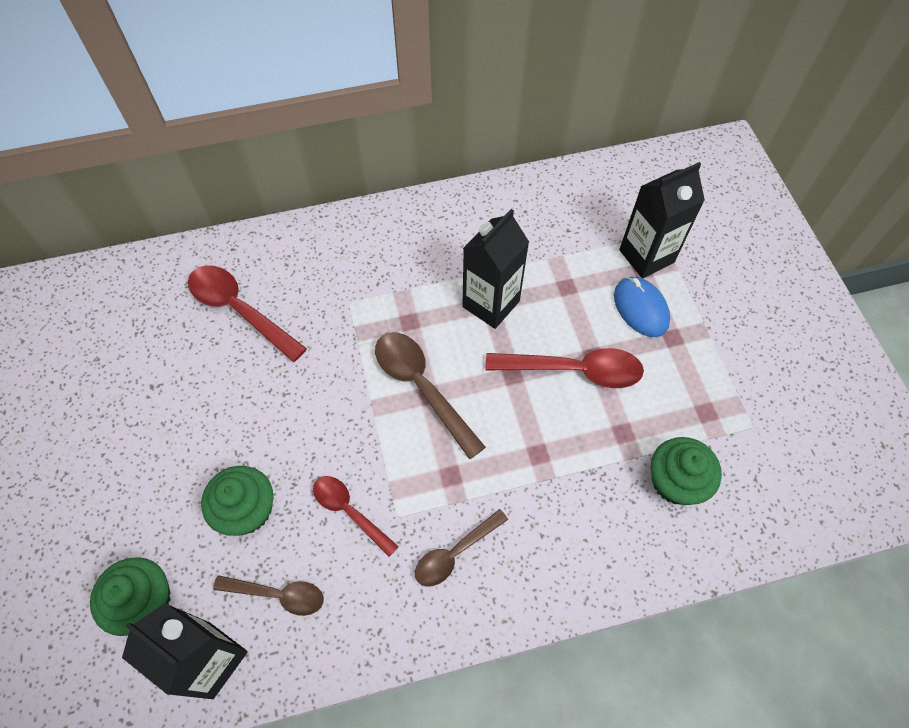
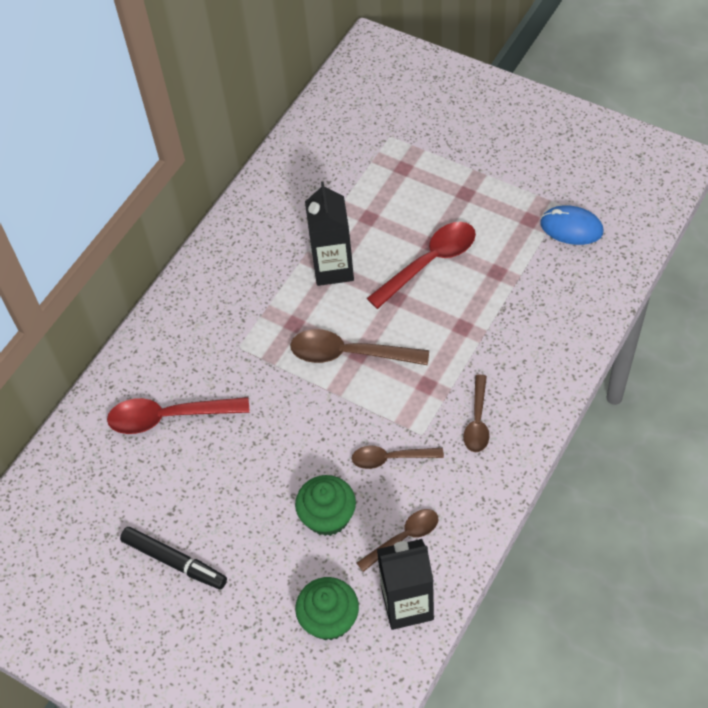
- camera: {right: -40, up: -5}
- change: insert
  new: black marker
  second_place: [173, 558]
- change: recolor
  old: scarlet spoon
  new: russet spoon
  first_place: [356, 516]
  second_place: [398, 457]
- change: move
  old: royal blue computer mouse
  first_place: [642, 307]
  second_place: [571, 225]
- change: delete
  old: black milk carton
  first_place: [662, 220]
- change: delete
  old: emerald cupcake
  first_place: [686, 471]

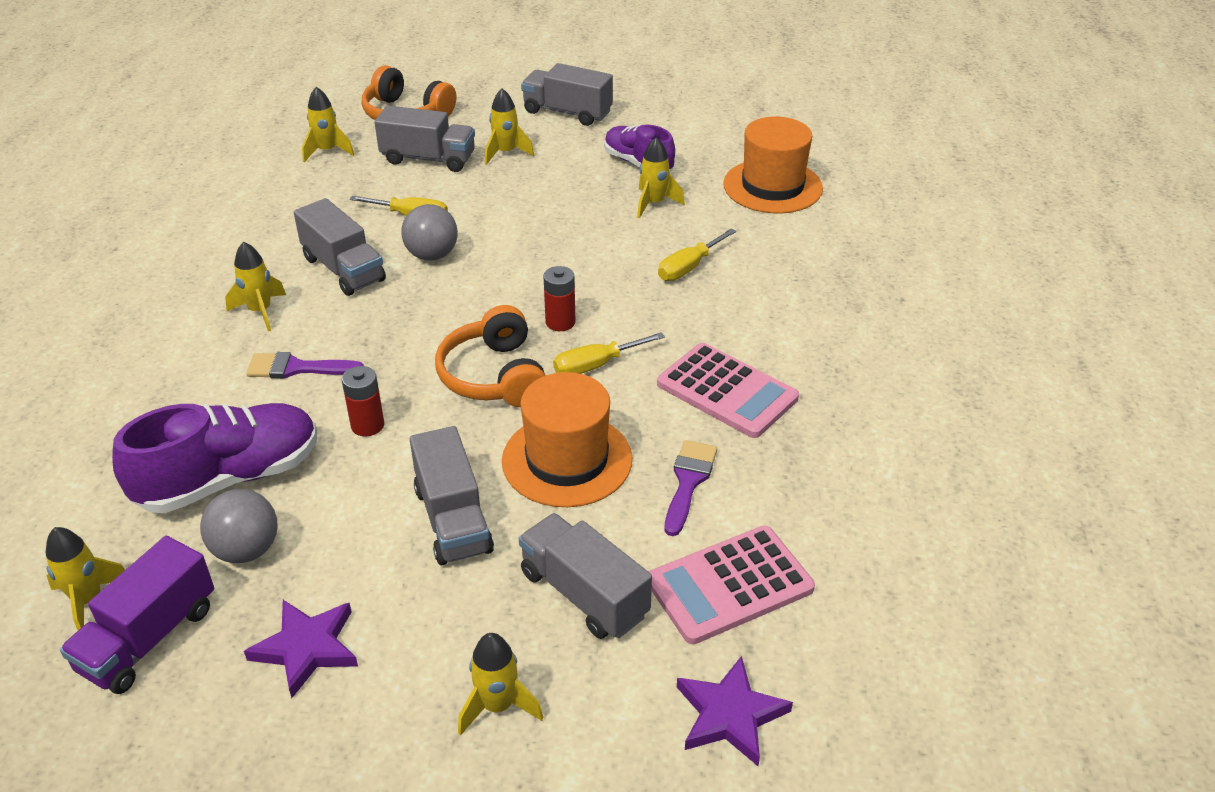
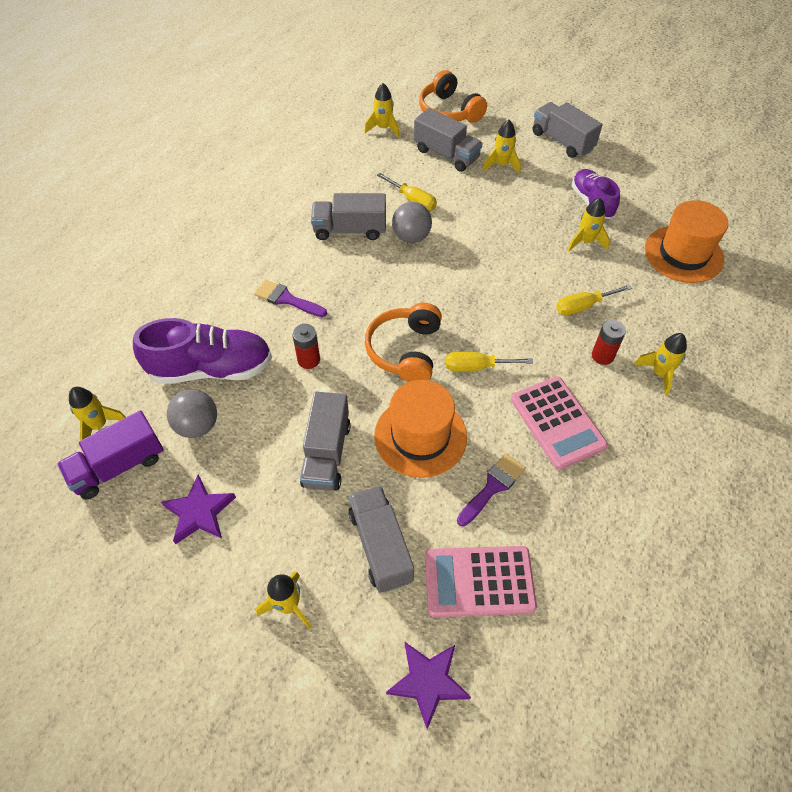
- camera: {right: 25, up: 15}
- change: rotate
  old: grey truck
  first_place: [340, 247]
  second_place: [348, 216]
  degrees: 105
- change: move
  old: scarlet battery
  first_place: [559, 298]
  second_place: [609, 342]
- change: move
  old: bright yellow toy rocket
  first_place: [255, 286]
  second_place: [660, 364]

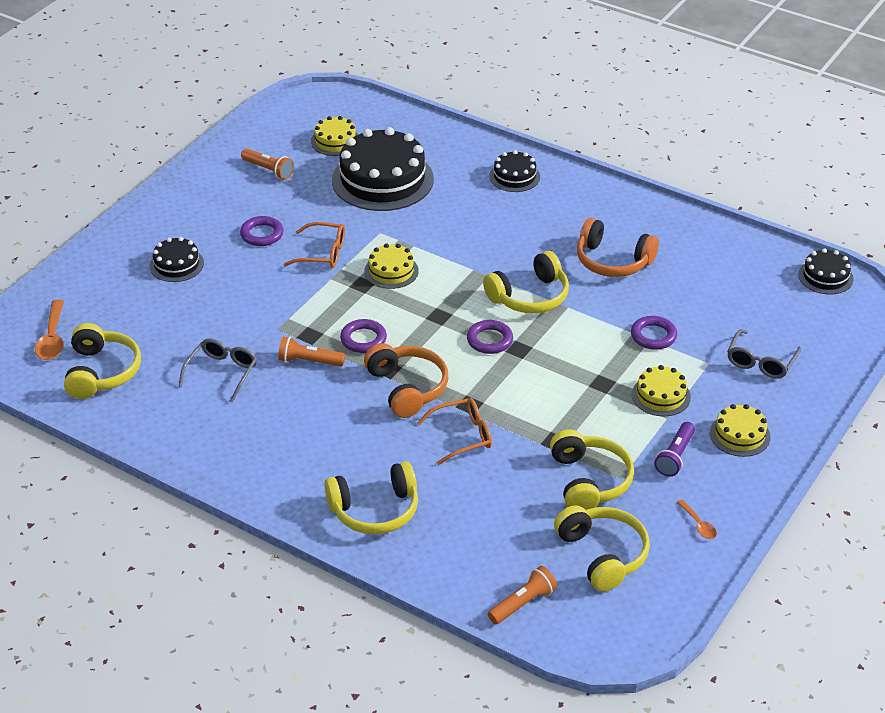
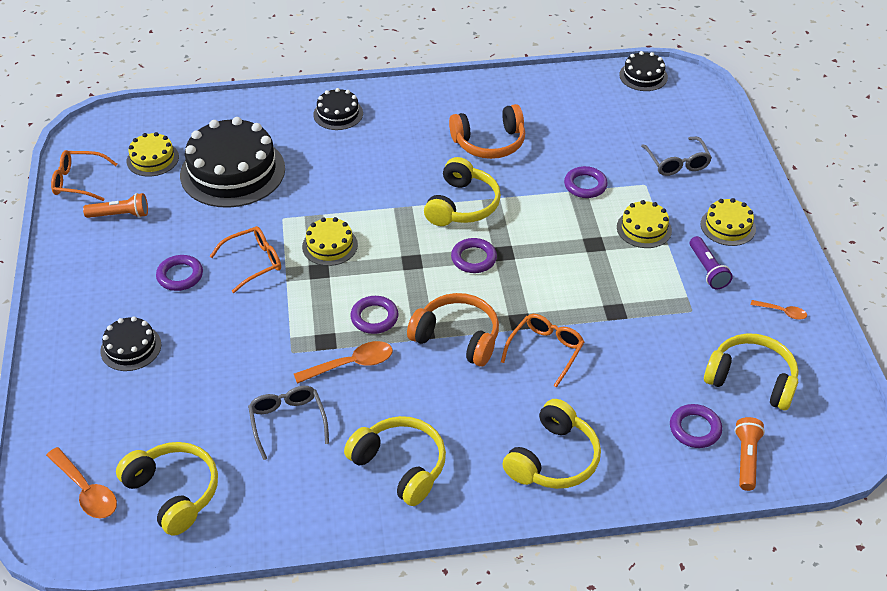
- camera: {right: -40, up: 5}
- change: insert
  new: orange eyeglasses
  second_place: [84, 175]
- change: replace
  old: orange torch
  new: orange spoon
  first_place: [311, 351]
  second_place: [343, 362]
- change: move
  old: bright yellow headphones
  first_place: [592, 470]
  second_place: [395, 461]
- change: insert
  new: violet torus
  second_place: [696, 426]

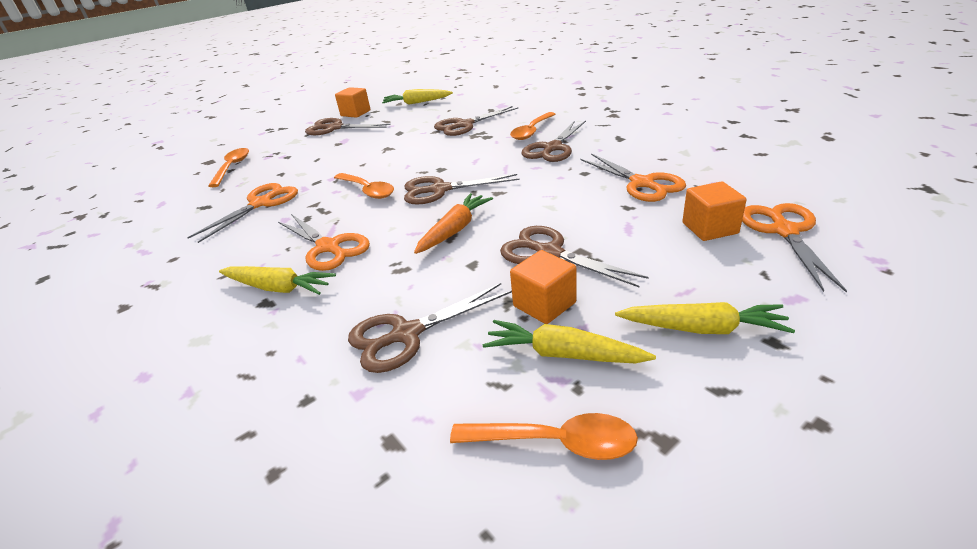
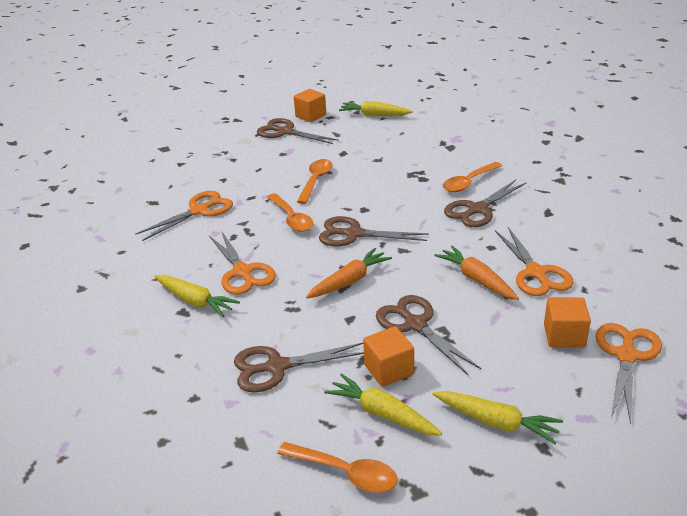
- camera: {right: 15, up: 0}
- change: move
  old: orange spoon
  first_place: [228, 167]
  second_place: [315, 181]
- change: insert
  new: orange toy carrot
  second_place: [476, 273]
- change: delete
  old: russet scissors
  first_place: [476, 121]

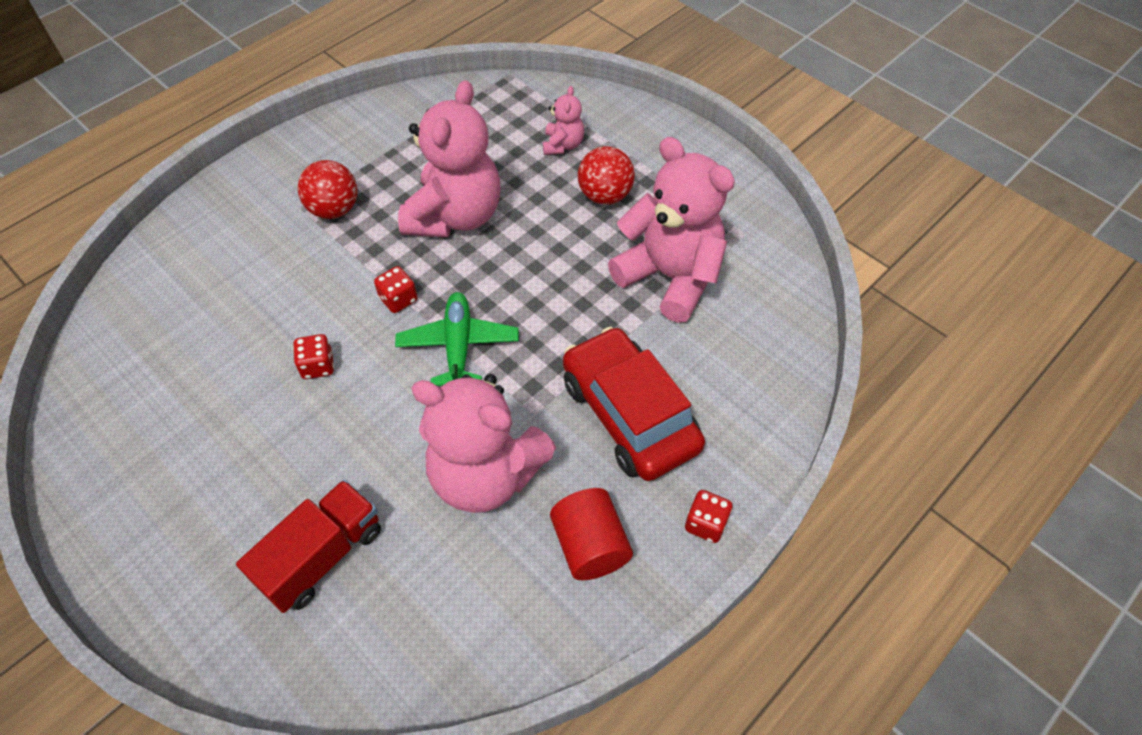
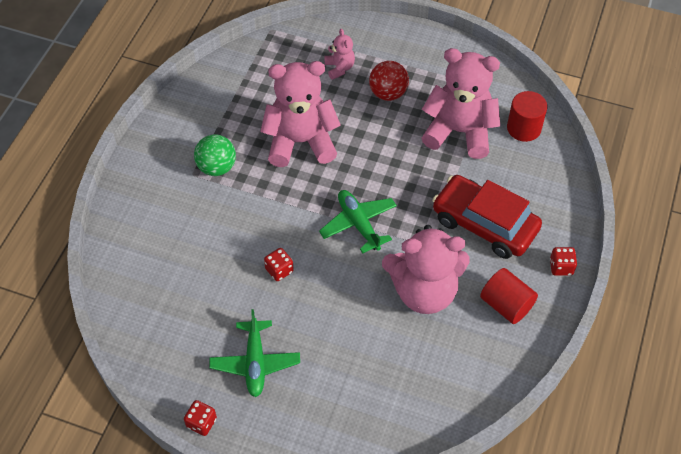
- camera: {right: -25, up: 0}
- change: move
  old: scarlet die
  first_place: [396, 289]
  second_place: [200, 418]
- change: recolor
  old: scarlet sphere
  new: emerald sphere
  first_place: [328, 189]
  second_place: [215, 155]
- change: insert
  new: emerald plane
  second_place: [254, 353]
- change: rotate
  old: rosy teddy
  first_place: [449, 159]
  second_place: [300, 114]
  degrees: -90
- change: insert
  new: scarlet solid cylinder
  second_place: [527, 116]
- change: delete
  old: scarlet truck
  first_place: [308, 546]

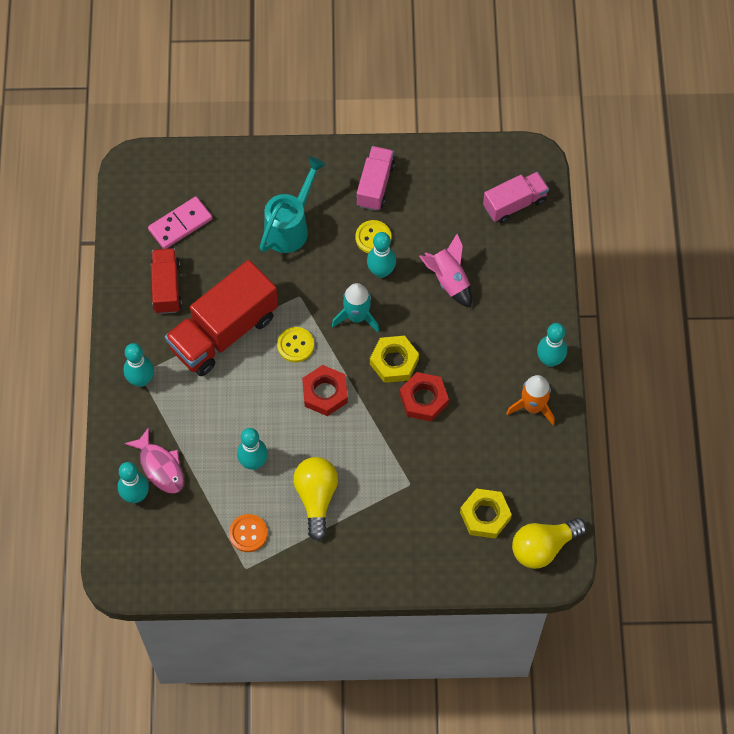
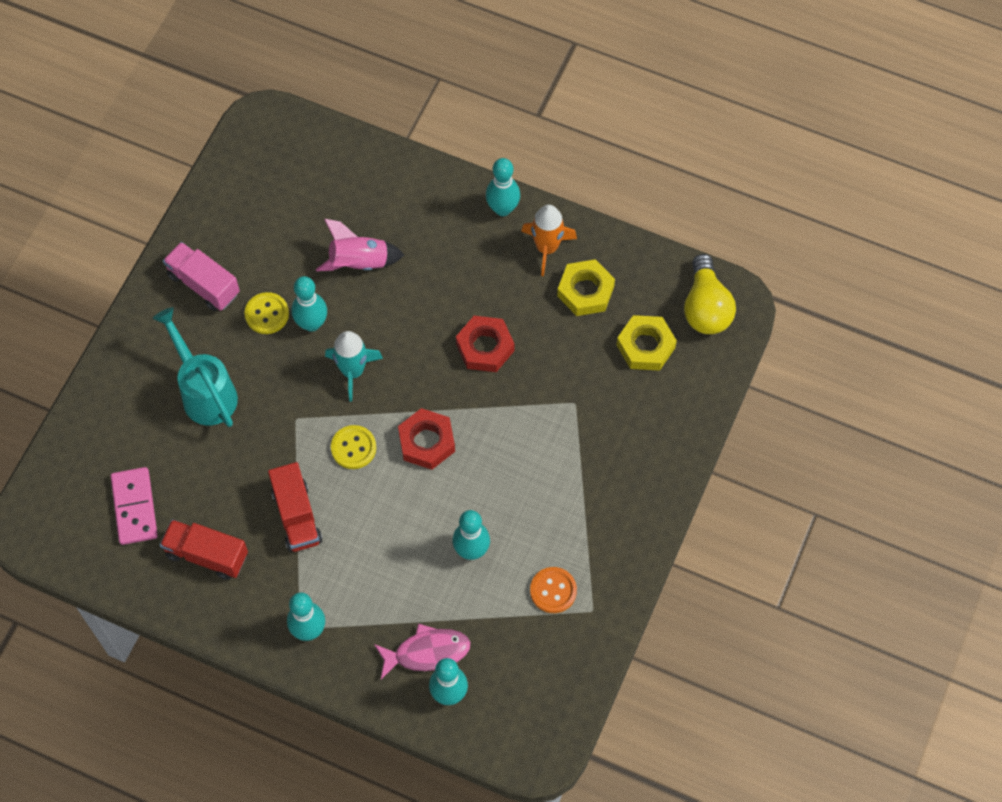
- camera: {right: -65, up: 0}
- change: resize
  old: scarlet truck
  first_place: [221, 318]
  second_place: [295, 507]
  factor: 0.57
- change: move
  old: bright yellow nut
  first_place: [394, 359]
  second_place: [586, 287]
- change: delete
  old: bright yellow lightbulb
  first_place: [315, 499]
- change: delete
  old: rosy truck
  first_place: [516, 197]

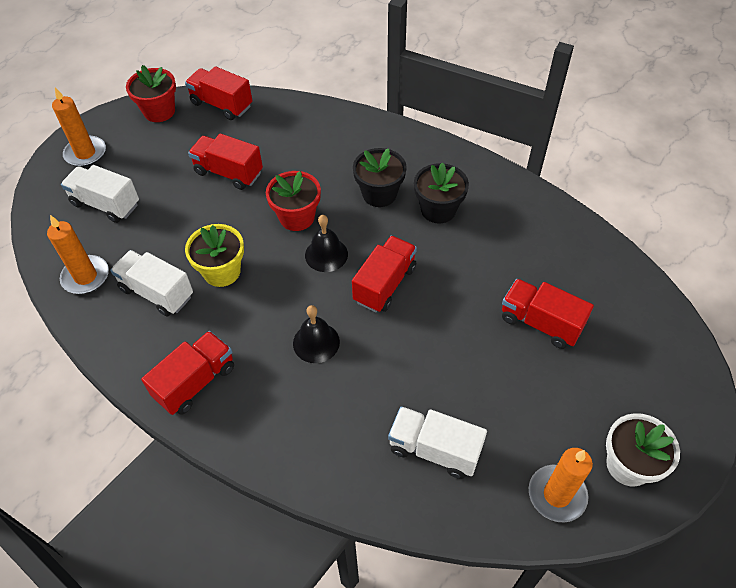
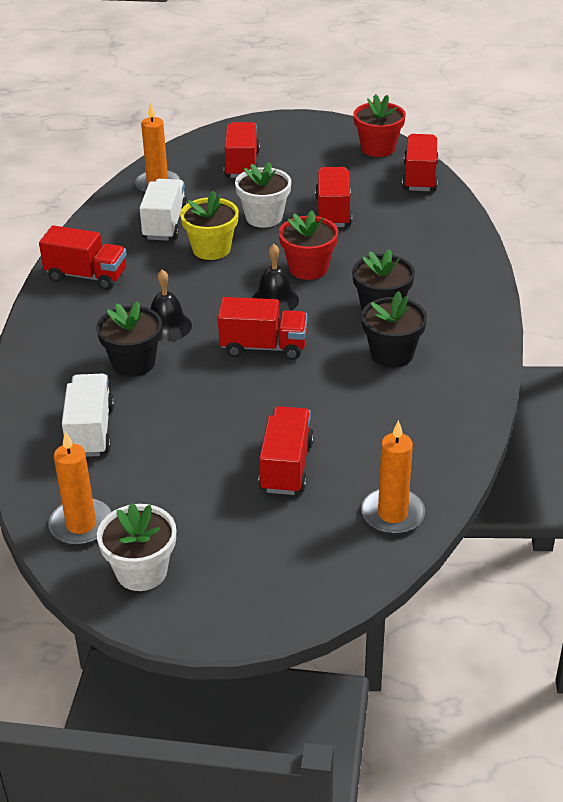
- camera: {right: 65, up: -15}
- change: insert
  new: black flower pot
  second_place: [129, 339]
- change: recolor
  old: white truck
  new: scarlet truck
  first_place: [100, 194]
  second_place: [242, 150]
- change: insert
  new: white flower pot
  second_place: [263, 195]
- change: move
  old: orange candle
  first_place: [79, 127]
  second_place: [393, 477]

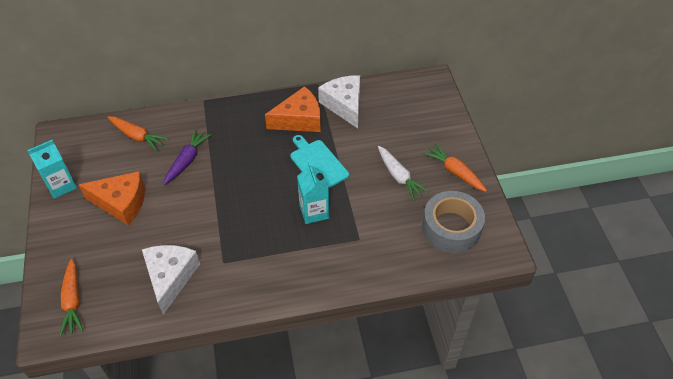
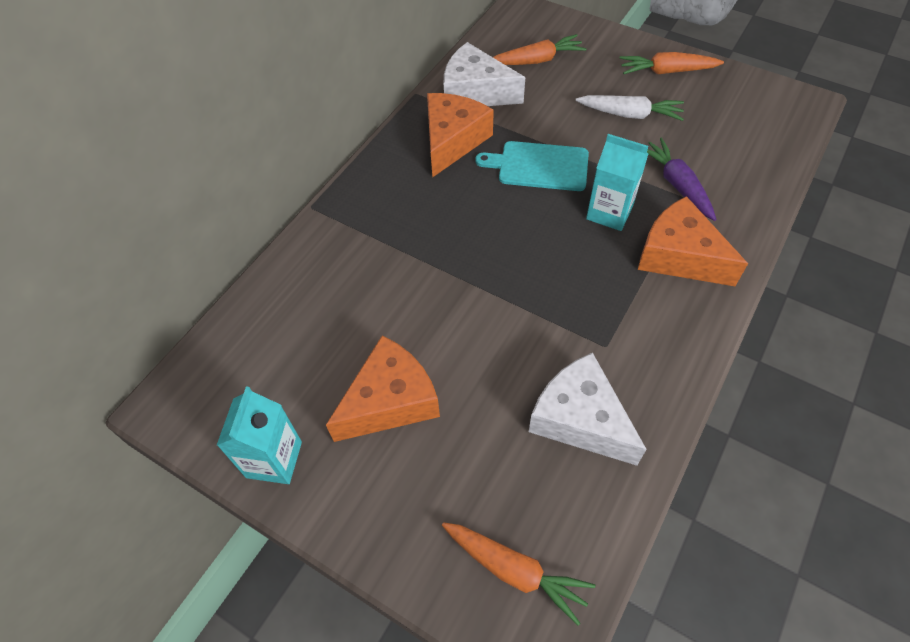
- camera: {right: -45, up: 5}
- change: move
  old: orange toy carrot
  first_place: [138, 133]
  second_place: [539, 49]
- change: insert
  new: orange cheese wedge
  second_place: [693, 241]
- change: move
  old: violet toy carrot
  first_place: [187, 157]
  second_place: [681, 179]
- change: delete
  old: grey sticky tape
  first_place: [453, 222]

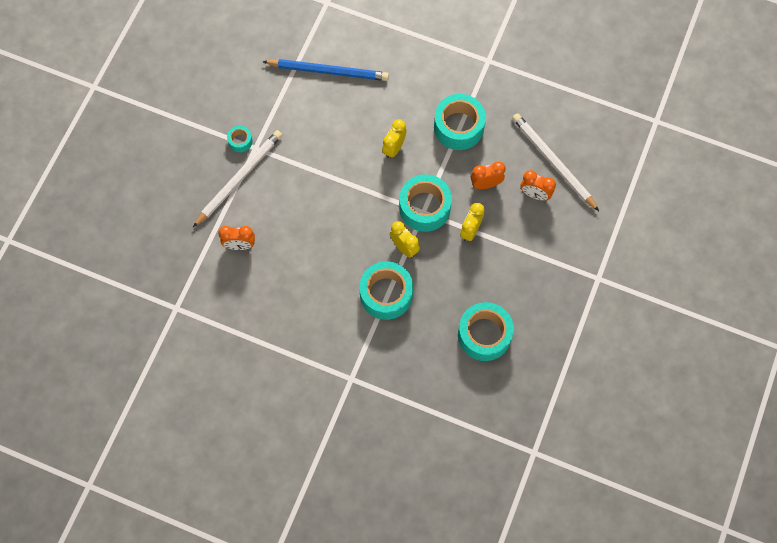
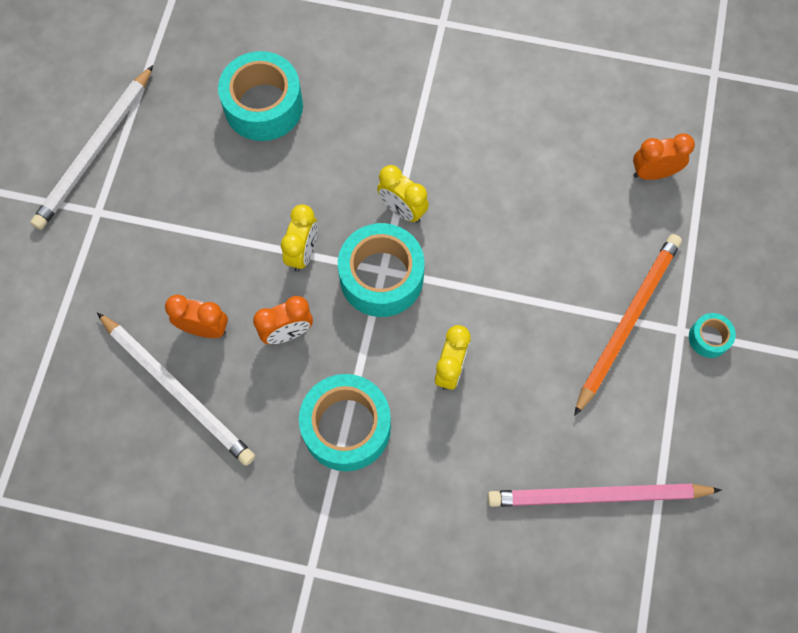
- camera: {right: 170, up: 0}
- change: move
  old: white wooden pencil
  first_place: [237, 178]
  second_place: [91, 147]
- change: recolor
  old: royal blue wooden pencil
  new: rosy wooden pencil
  first_place: [325, 70]
  second_place: [604, 495]
- change: insert
  new: orange wooden pencil
  second_place: [628, 325]
- change: delete
  old: aqua sticky tape
  first_place: [386, 290]

